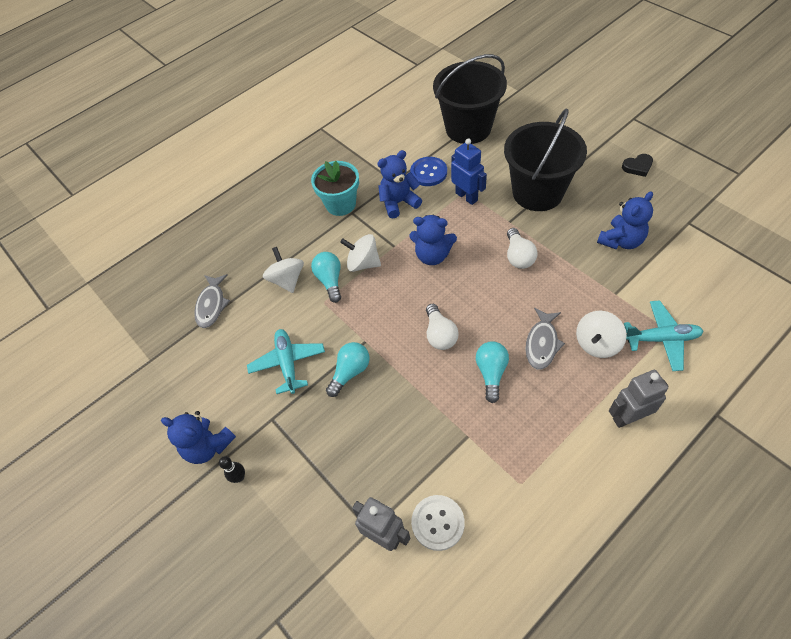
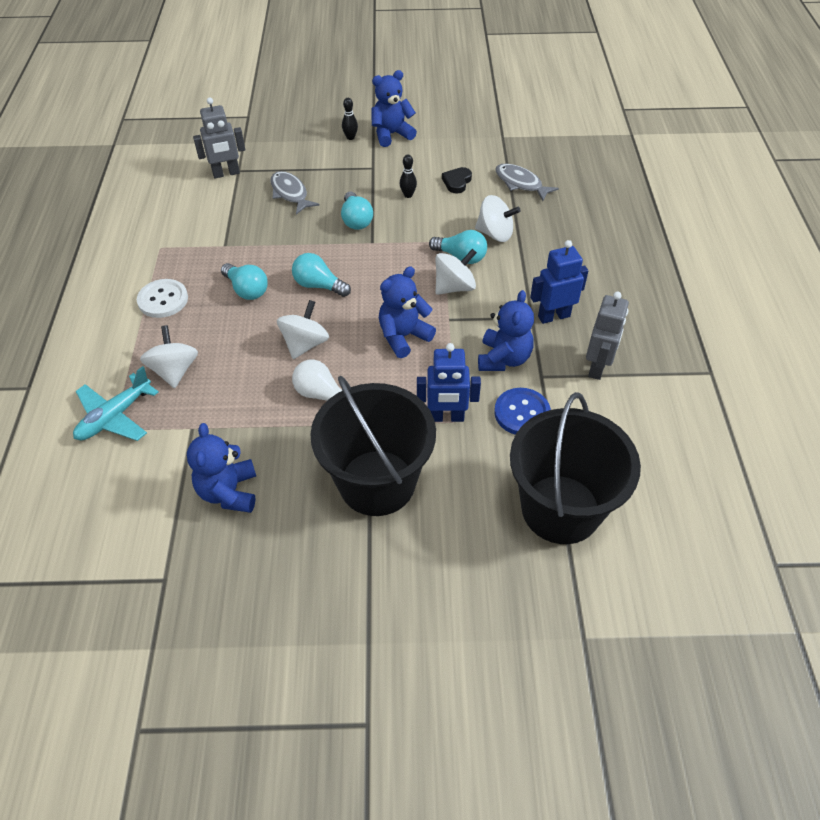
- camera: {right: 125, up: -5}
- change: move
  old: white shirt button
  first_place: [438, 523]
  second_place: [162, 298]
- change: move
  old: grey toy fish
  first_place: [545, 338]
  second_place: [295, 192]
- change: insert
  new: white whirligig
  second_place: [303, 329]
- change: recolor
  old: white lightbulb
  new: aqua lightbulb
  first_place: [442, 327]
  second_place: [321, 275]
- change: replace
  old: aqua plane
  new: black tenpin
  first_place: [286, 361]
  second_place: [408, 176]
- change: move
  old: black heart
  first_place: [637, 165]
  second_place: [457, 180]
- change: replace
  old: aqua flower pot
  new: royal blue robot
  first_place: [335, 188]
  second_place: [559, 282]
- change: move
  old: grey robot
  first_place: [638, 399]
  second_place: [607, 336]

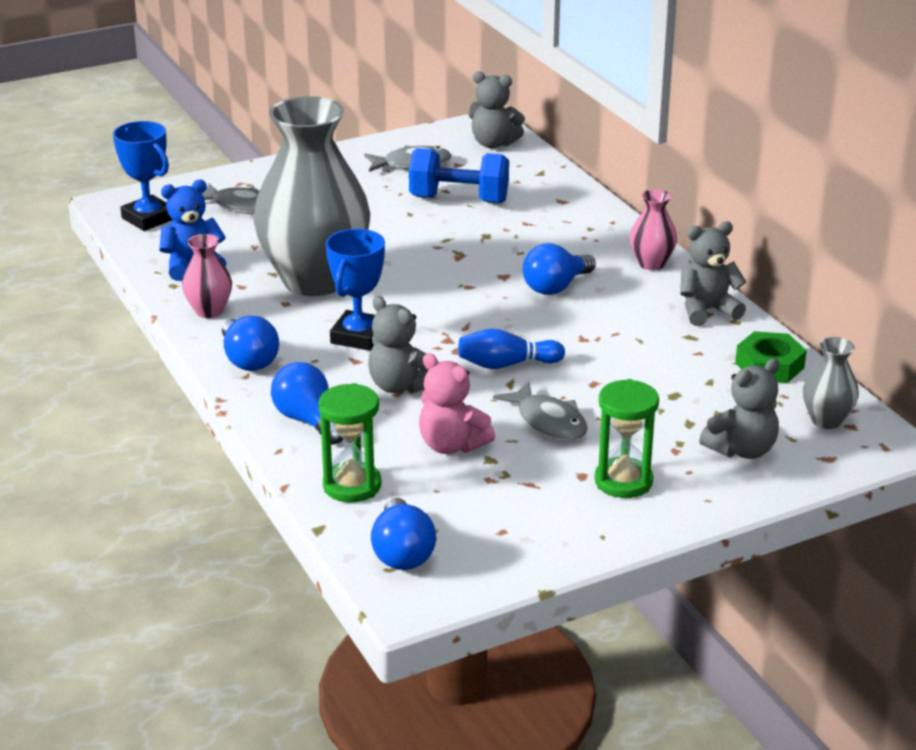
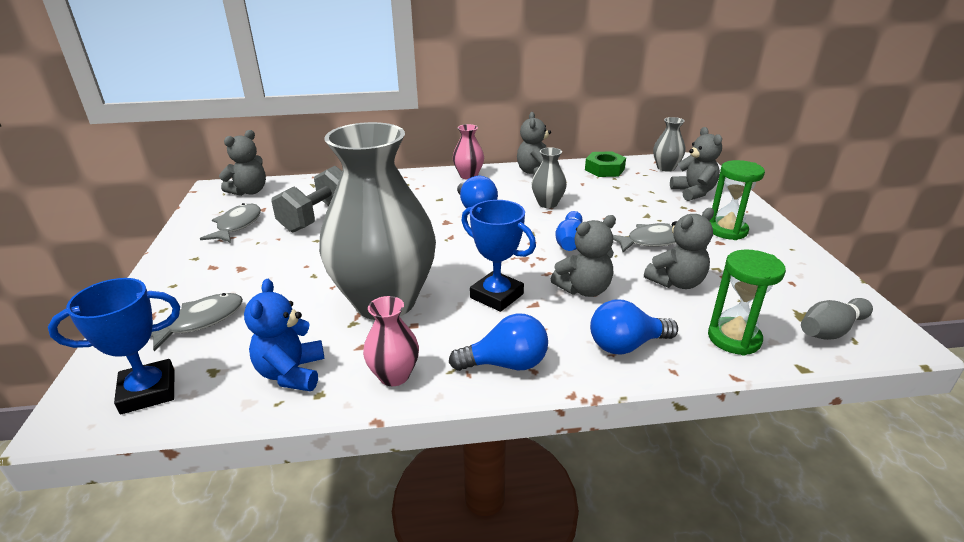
- camera: {right: -70, up: 0}
- change: recolor
  old: royal blue dumbbell
  new: grey dumbbell
  first_place: [459, 175]
  second_place: [306, 199]
- change: insert
  new: grey flower vase
  second_place: [549, 177]
- change: recolor
  old: rosy teddy
  new: grey teddy
  first_place: [457, 403]
  second_place: [679, 248]
- change: replace
  old: royal blue lightbulb
  new: grey tenpin
  first_place: [403, 534]
  second_place: [837, 319]

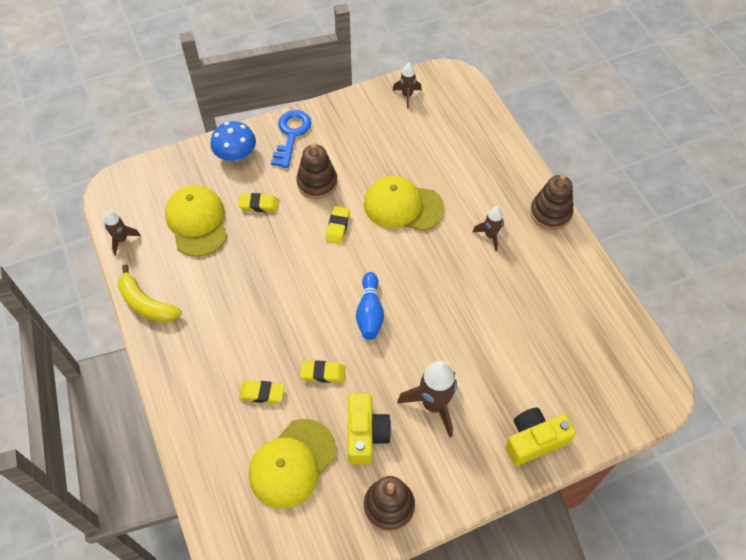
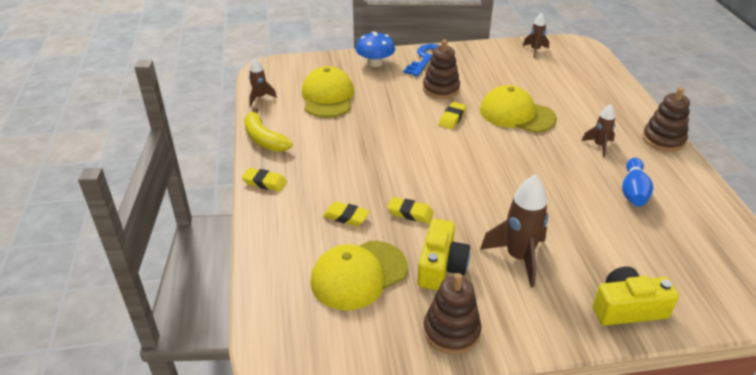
- camera: {right: 15, up: -20}
- change: move
  old: bright yellow eraser
  first_place: [258, 202]
  second_place: [264, 179]
- change: move
  old: royal blue tenpin
  first_place: [370, 306]
  second_place: [637, 182]

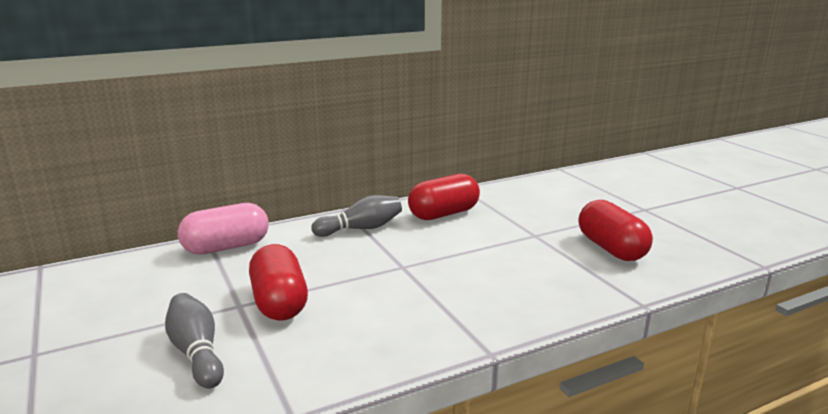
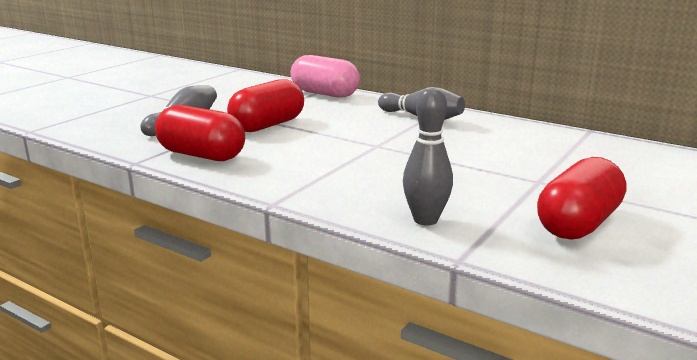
- camera: {right: 60, up: 0}
- change: move
  old: scarlet pill
  first_place: [444, 197]
  second_place: [200, 133]
- change: insert
  new: grey tenpin
  second_place: [428, 156]

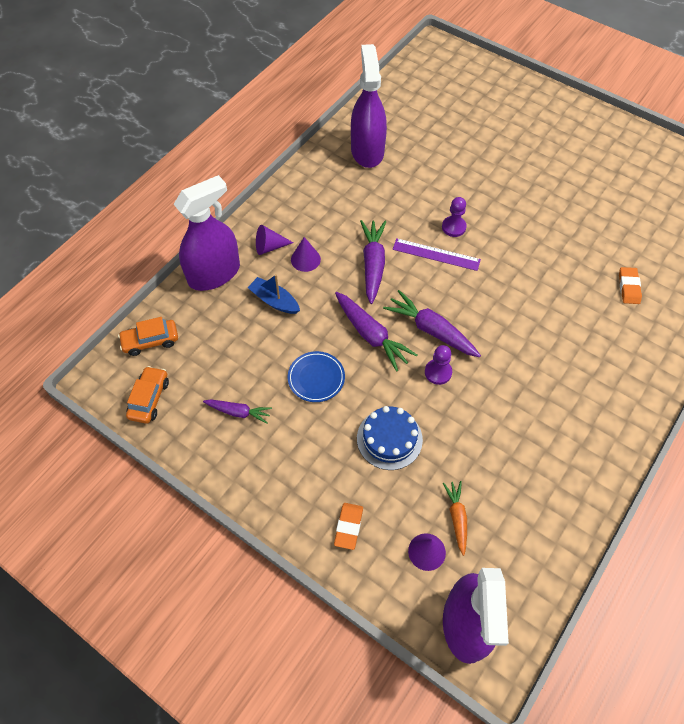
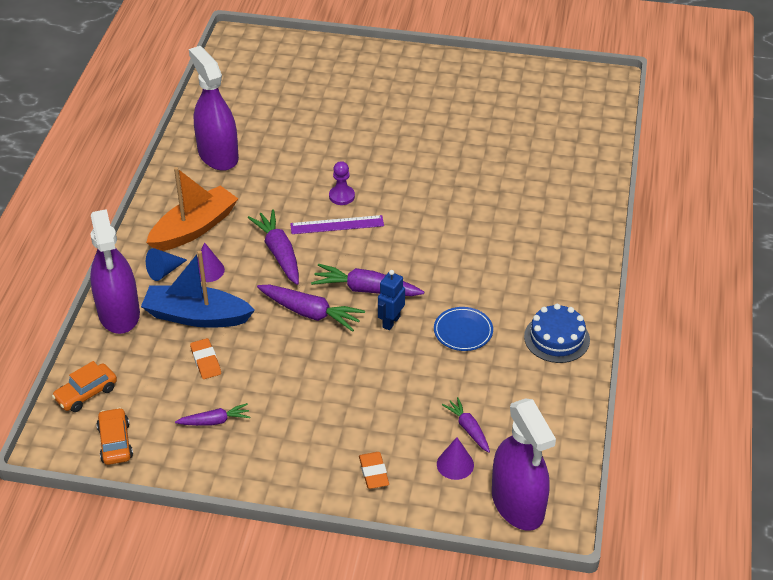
- camera: {right: -25, up: -15}
- change: rotate
  old: violet sprayer
  first_place: [207, 233]
  second_place: [115, 271]
  degrees: 135
- change: resize
  old: royal blue toy boat
  first_place: [274, 294]
  second_place: [198, 289]
  factor: 1.73
- change: insert
  new: orange toy boat
  second_place: [192, 209]
- change: recolor
  old: violet cone
  new: royal blue cone
  first_place: [275, 240]
  second_place: [166, 264]
- change: move
  old: orange eraser
  first_place: [630, 285]
  second_place: [205, 358]
- change: replace
  old: violet game pawn
  new: royal blue robot
  first_place: [438, 365]
  second_place: [391, 300]
- change: move
  old: royal blue flat dish
  first_place: [316, 376]
  second_place: [463, 329]
- change: recolor
  old: orange toy carrot
  new: violet toy carrot
  first_place: [455, 518]
  second_place: [466, 425]
- change: move
  old: royal blue layer cake
  first_place: [390, 438]
  second_place: [557, 333]

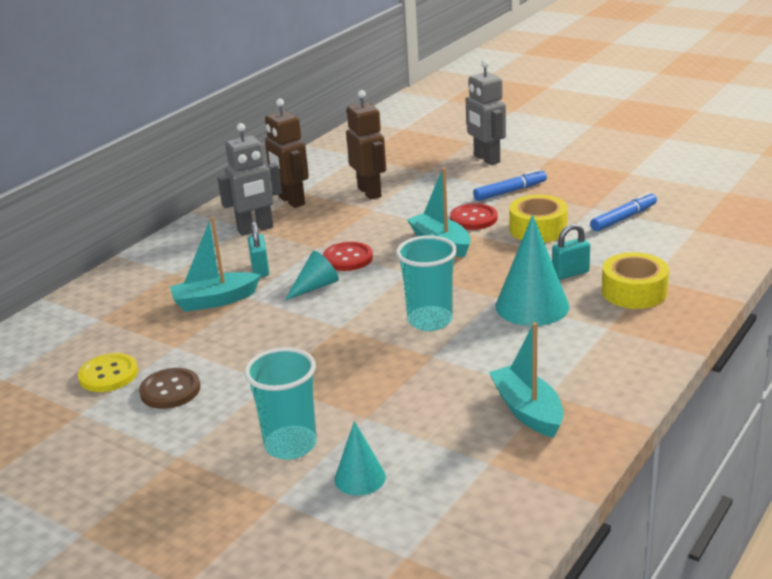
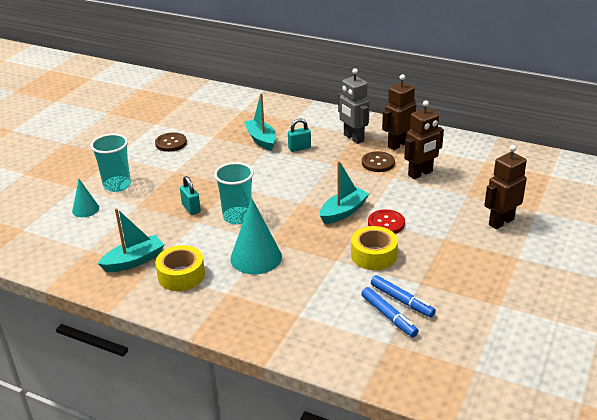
- camera: {right: 80, up: 5}
- change: move
  old: bright yellow sticky tape
  first_place: [635, 280]
  second_place: [180, 268]
- change: move
  old: aqua small lock
  first_place: [571, 251]
  second_place: [190, 195]
- change: move
  old: royal blue marker
  first_place: [510, 185]
  second_place: [390, 312]
- change: insert
  new: russet shirt button
  second_place: [378, 161]
- change: recolor
  old: grey robot
  new: russet robot
  first_place: [486, 112]
  second_place: [505, 187]
- change: delete
  old: bright yellow shirt button
  first_place: [108, 372]
- change: delete
  old: aqua cone
  first_place: [312, 275]
- change: delete
  old: scarlet shirt button
  first_place: [348, 256]

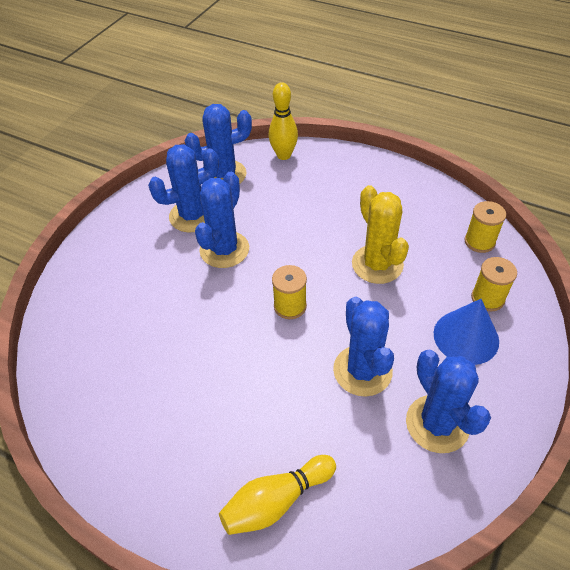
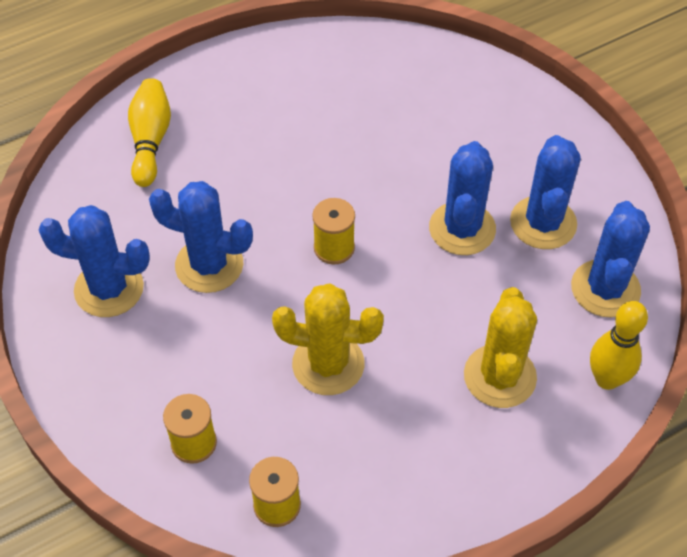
- camera: {right: 120, up: 5}
- change: rotate
  old: royal blue prickly plant
  first_place: [222, 220]
  second_place: [462, 198]
  degrees: 45
- change: insert
  new: bright yellow prickly plant
  second_place: [500, 347]
- change: delete
  old: royal blue cone
  first_place: [466, 332]

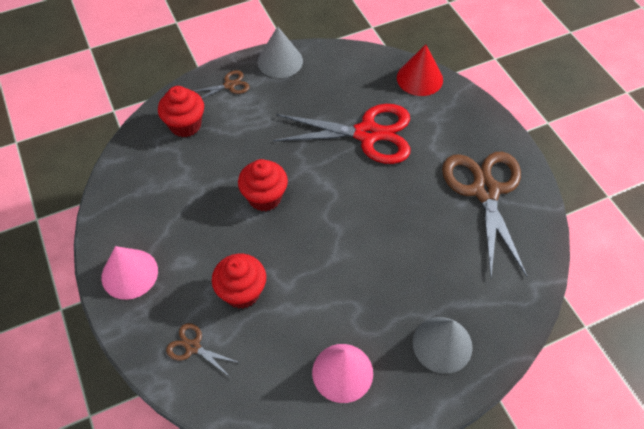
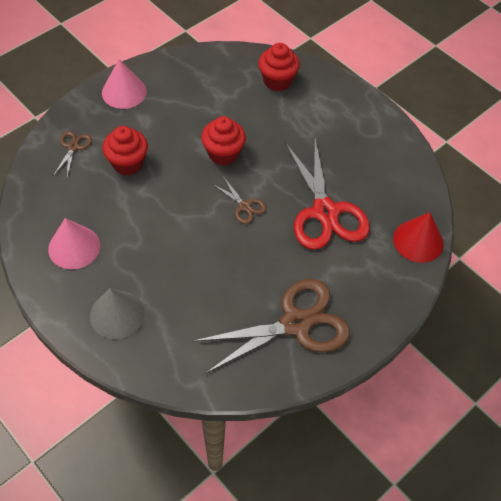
- camera: {right: 70, up: 0}
- change: move
  old: russet scissors
  first_place: [222, 84]
  second_place: [240, 201]
- change: delete
  old: grey cone
  first_place: [280, 52]

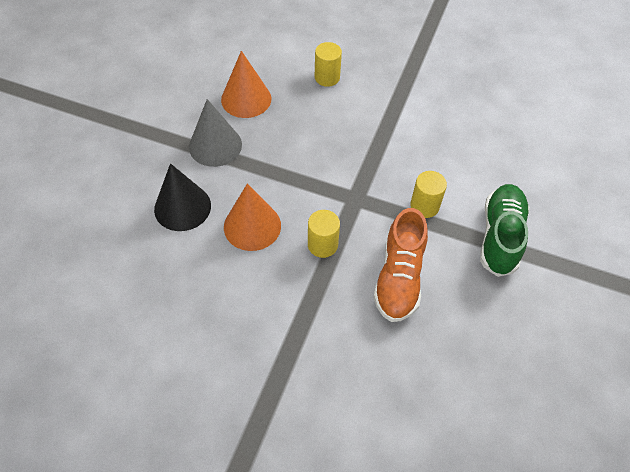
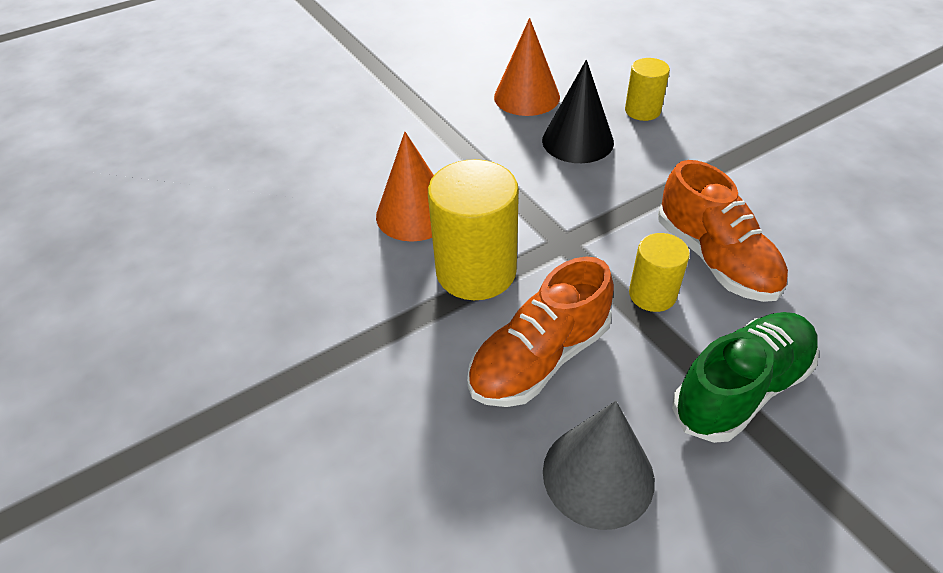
- camera: {right: 40, up: -10}
- change: resize
  old: bright yellow solid cylinder
  first_place: [324, 234]
  second_place: [473, 229]
  factor: 1.79
- change: move
  old: black cone
  first_place: [182, 197]
  second_place: [578, 111]
- change: move
  old: grey cone
  first_place: [215, 133]
  second_place: [599, 465]
- change: insert
  new: orange sneaker
  second_place: [723, 231]

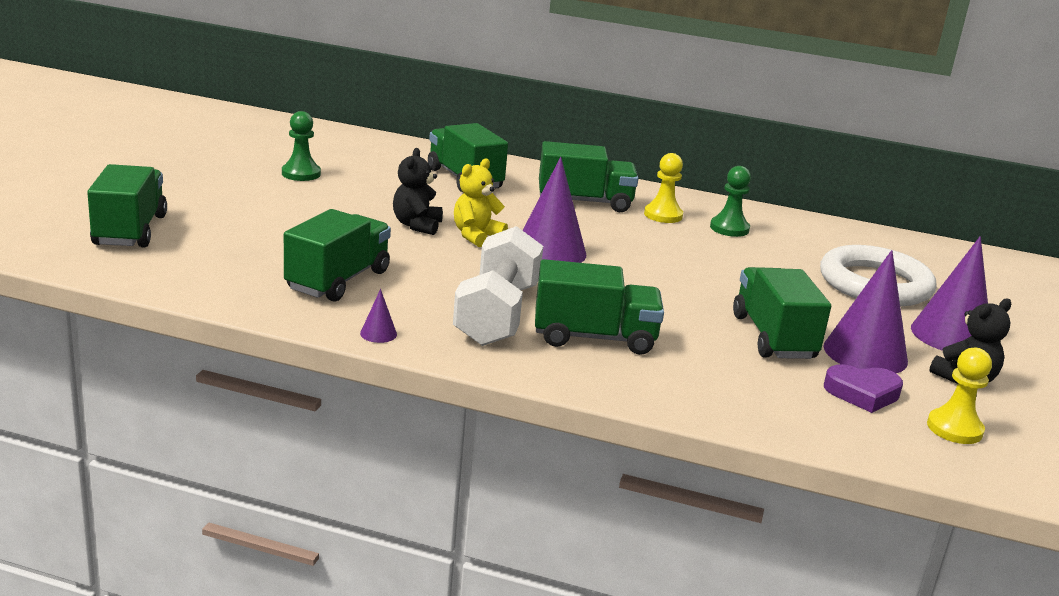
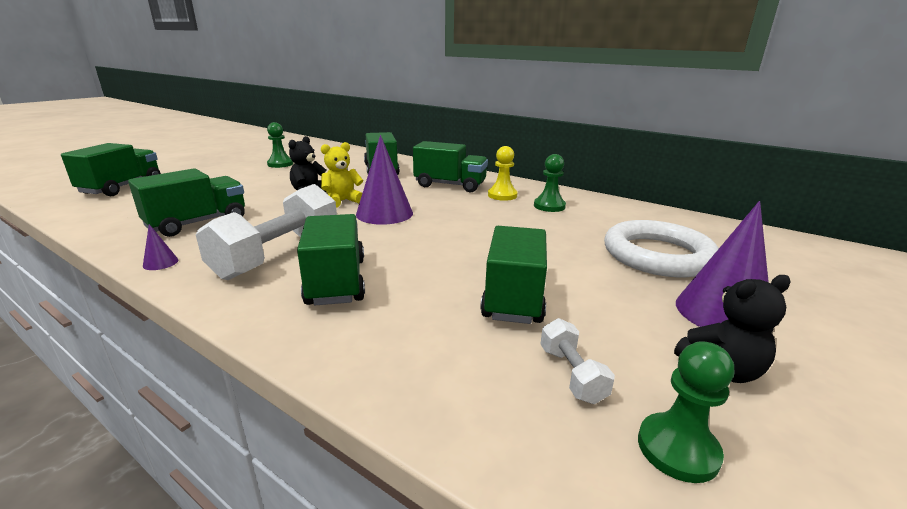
- camera: {right: 20, up: 0}
- change: rotate
  old: emerald truck
  first_place: [599, 307]
  second_place: [331, 259]
  degrees: -120
- change: replace
  old: violet heart
  new: white dumbbell
  first_place: [863, 388]
  second_place: [577, 361]
- change: recolor
  old: bright yellow game pawn
  new: emerald game pawn
  first_place: [959, 396]
  second_place: [686, 412]
- change: delete
  old: violet cone
  first_place: [865, 311]

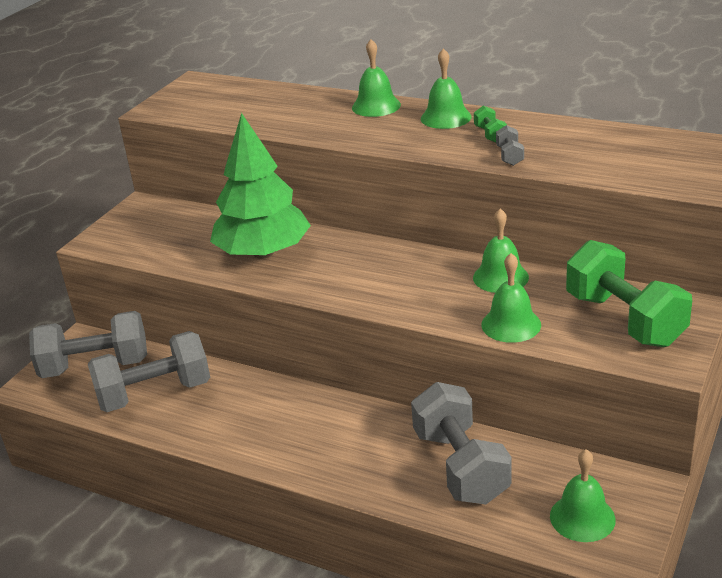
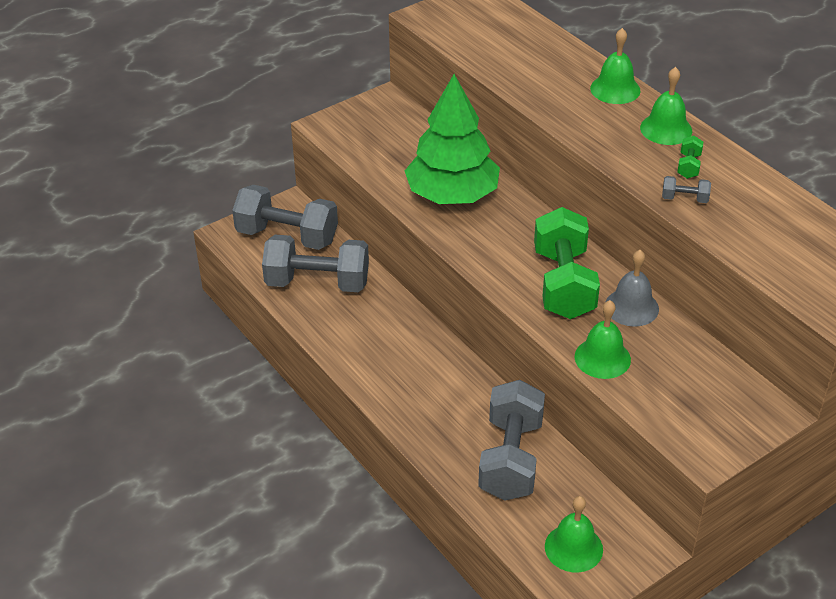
- camera: {right: 25, up: 10}
- change: move
  old: emerald dumbbell
  first_place: [629, 293]
  second_place: [567, 263]
- change: recolor
  old: emerald bell
  new: grey bell
  first_place: [501, 250]
  second_place: [632, 288]
- change: rotate
  old: grey dumbbell
  first_place: [510, 145]
  second_place: [686, 189]
  degrees: 75

